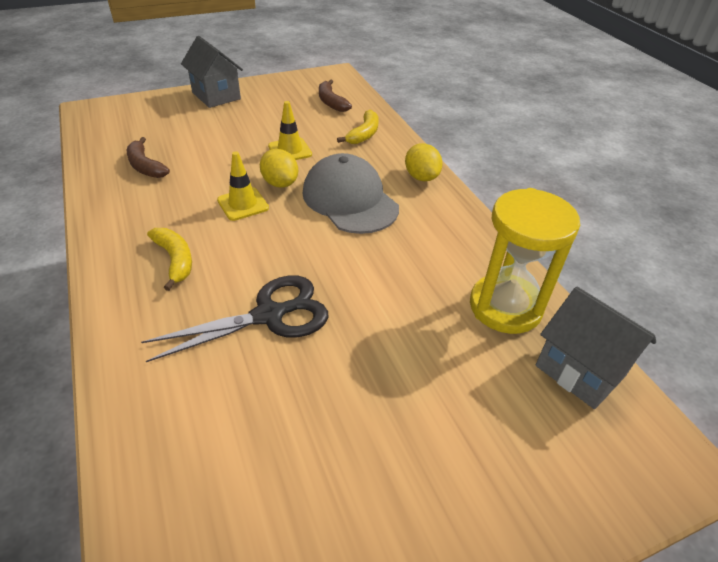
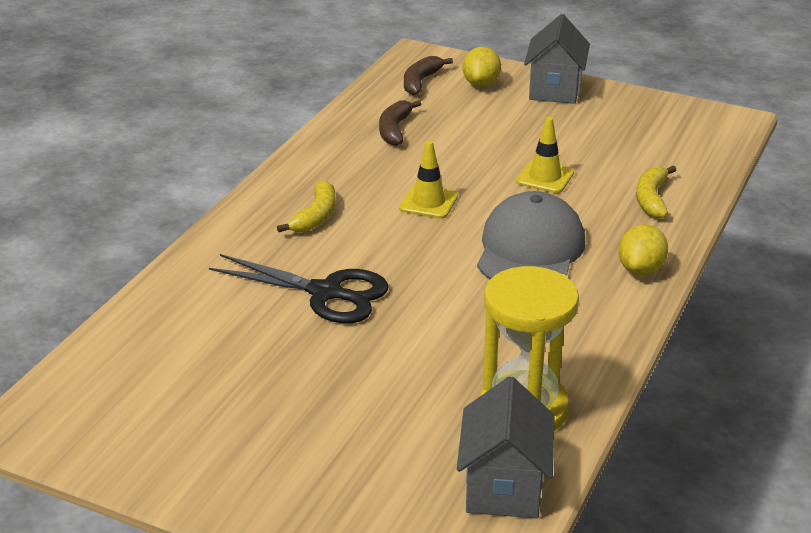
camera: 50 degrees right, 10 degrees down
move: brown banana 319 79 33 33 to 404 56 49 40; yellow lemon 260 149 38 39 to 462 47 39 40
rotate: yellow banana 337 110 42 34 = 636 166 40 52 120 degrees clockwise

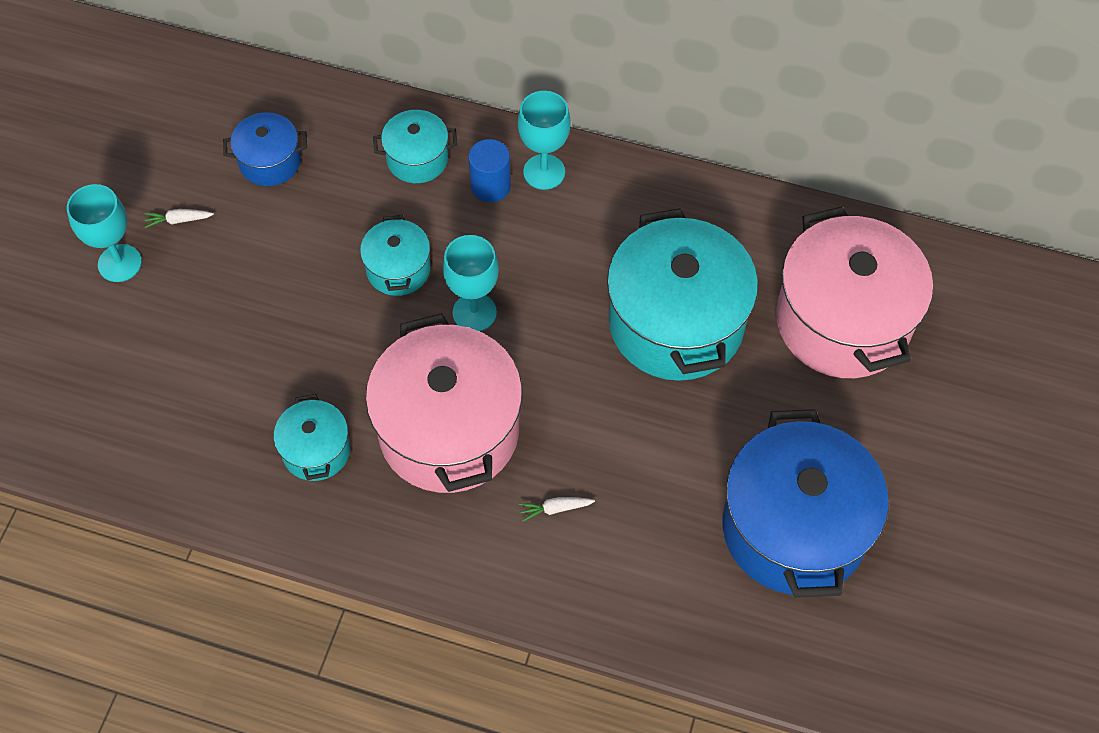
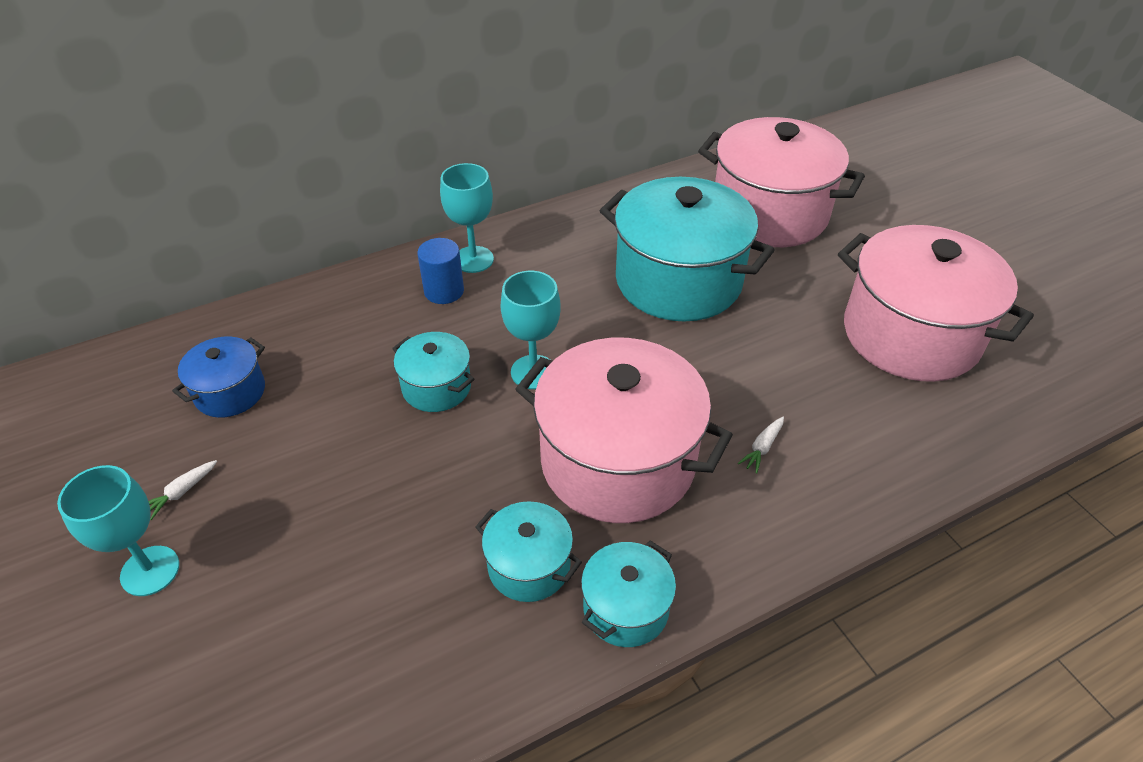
camera: 45 degrees left, 15 degrees down
move: turquoise pot 373 110 85 73 to 581 540 95 107
recolor: blue pot 723 409 166 189 to pink pot 838 225 196 157

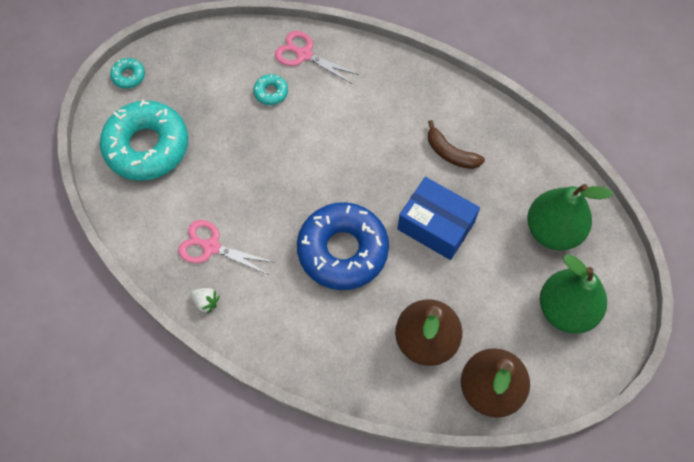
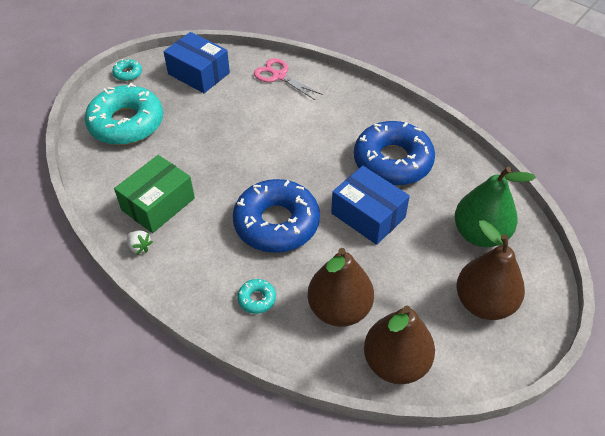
camera: 10 degrees right, 15 degrees down
insert: blue box 164 32 66 61
move: turquoise donut 253 74 35 31 to 237 279 39 35
replace: brown banana 428 120 57 49 to blue donut 354 121 81 65; pink scissors 178 220 95 55 to green box 114 155 81 78
recolor: green pear 540 254 67 80 to brown pear 457 220 68 100

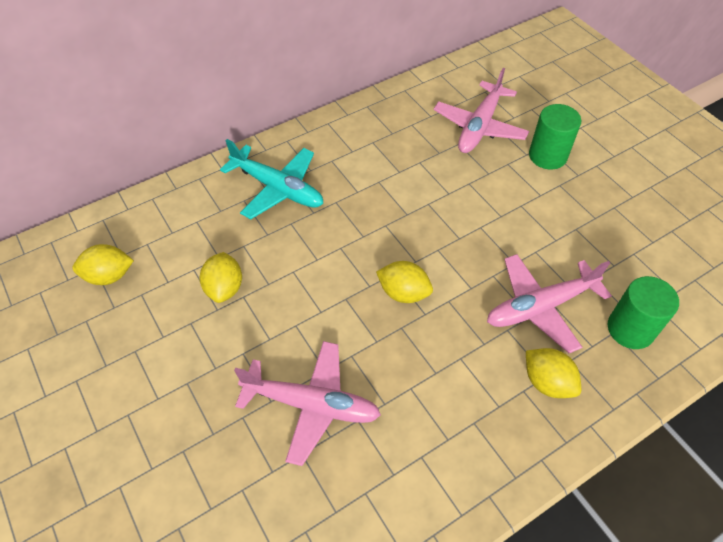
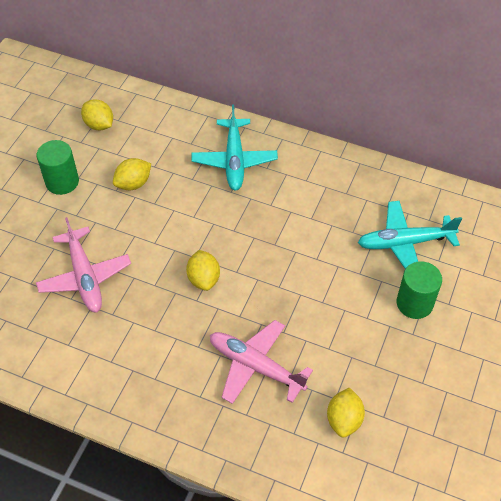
camera: 55 degrees right, 0 degrees up
move: green cylinder 608 276 71 73 to 37 140 42 55; yellow lemon 526 348 55 50 to 327 387 38 50
recolor: pink plane 433 68 96 85 to turquoise plane 358 201 104 68

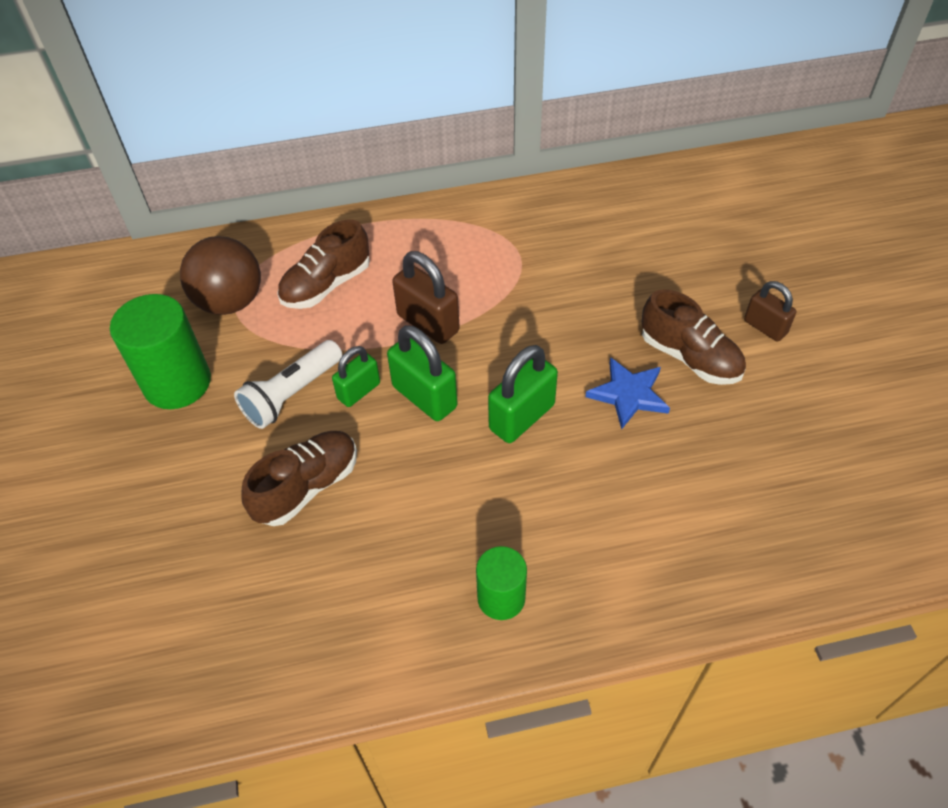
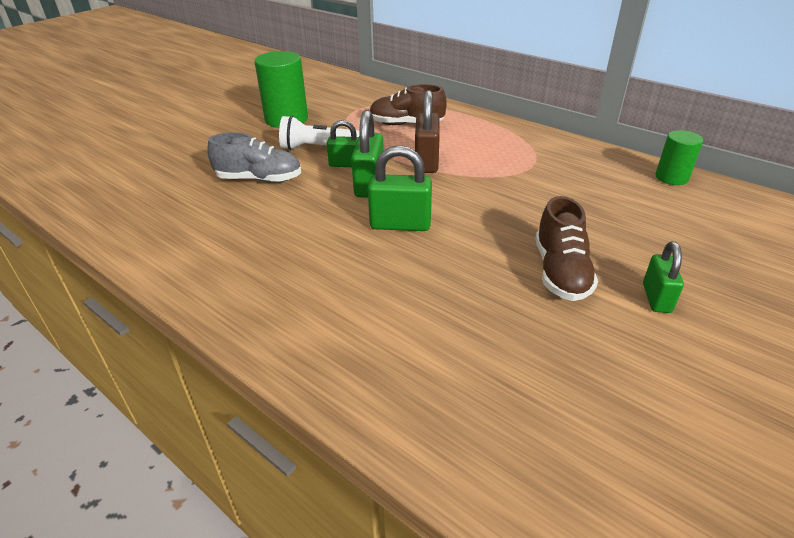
camera: 50 degrees right, 15 degrees down
delete: brown ball 180 236 81 79; blue star 585 357 85 72
move: green cylinder 476 546 51 74 to 656 130 47 55
recolor: brown padlock 744 281 53 61 to green padlock 643 241 41 72; brown shoe 242 431 115 95 to grey shoe 207 132 94 51

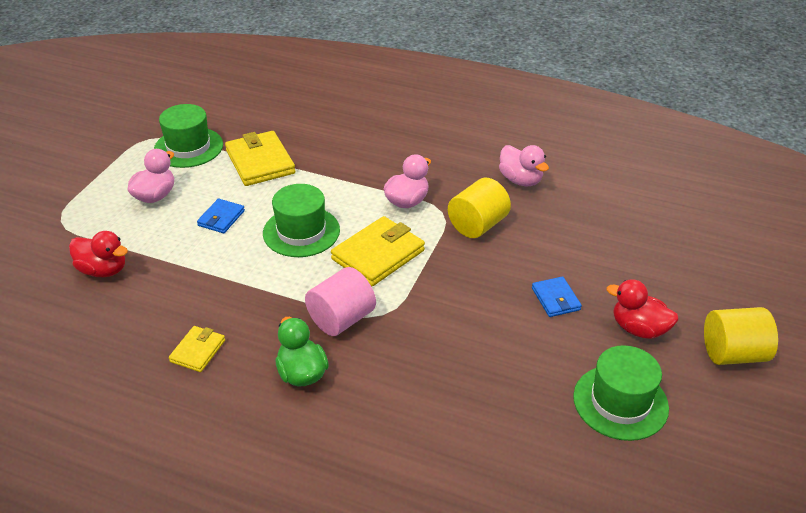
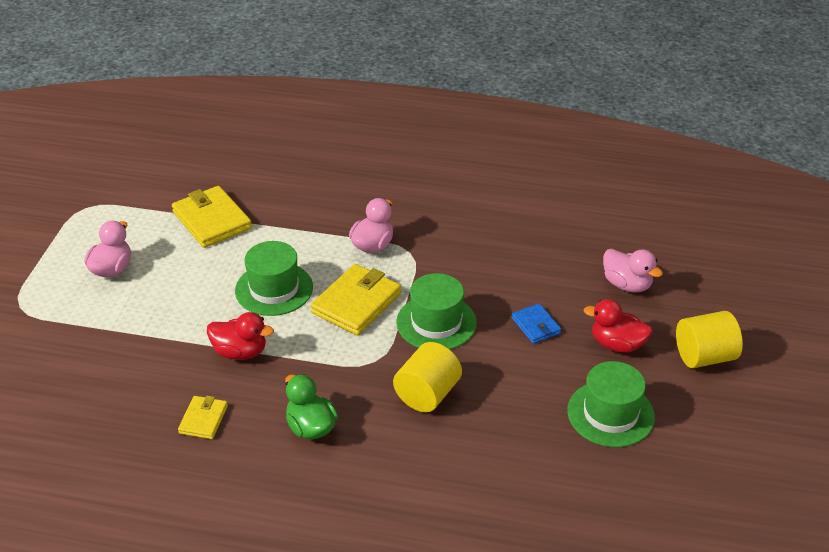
camera: 10 degrees left, 0 degrees up
delete: blue wallet 197 199 48 34; pink cylinder 305 267 71 69
move: green hat 154 104 69 64 to 396 273 81 77; pink duck 499 145 50 41 to 603 249 60 44; yellow cylinder 448 178 63 60 to 393 342 69 70; red duck 69 231 59 46 to 207 312 67 48

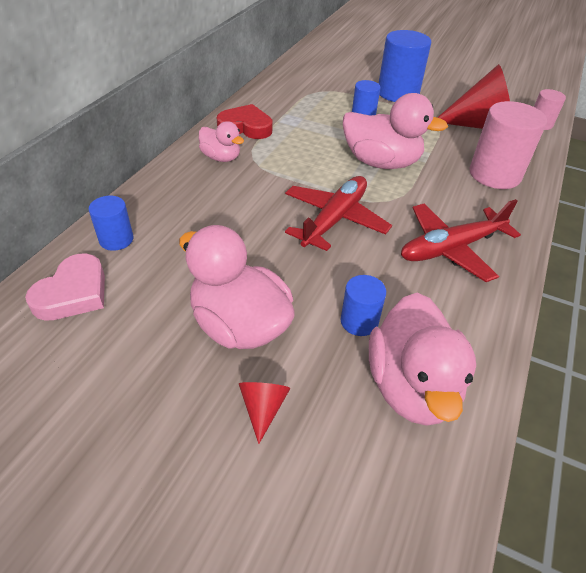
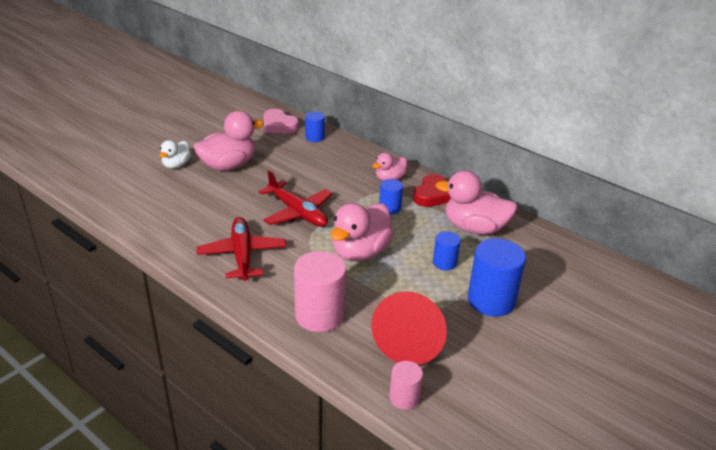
camera: 105 degrees right, 10 degrees down
move: blue cylinder 341 275 45 61 to 379 179 24 35; pink duck 369 293 107 133 to 435 170 83 65
replace: red cone 239 382 51 62 to white duck 159 140 32 28

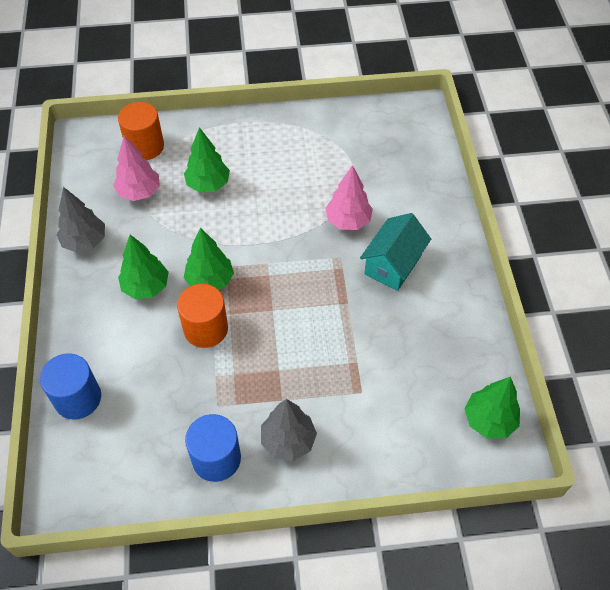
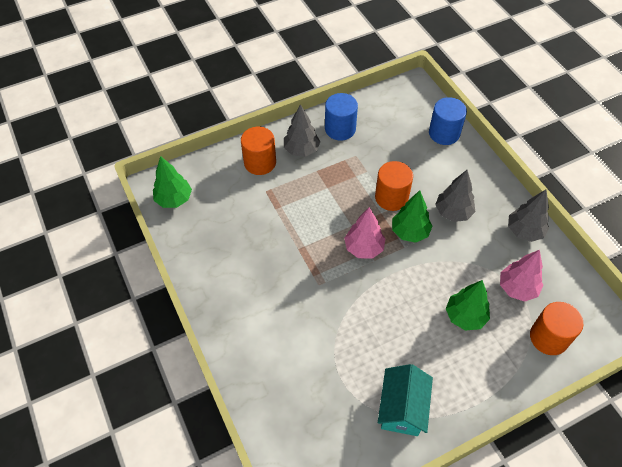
camera: 160 degrees right, 0 degrees up
insert: orange cylinder 241 127 35 48
move: pink tree 325 165 48 65 to 344 207 42 52; turquoise house 360 213 71 78 to 378 364 55 72
recolor: green tree 118 235 51 64 to grey tree 435 170 40 52

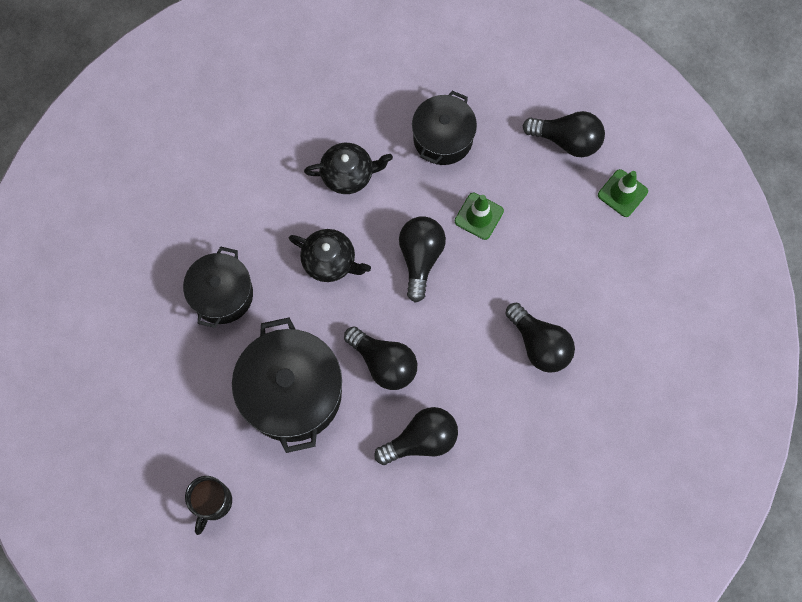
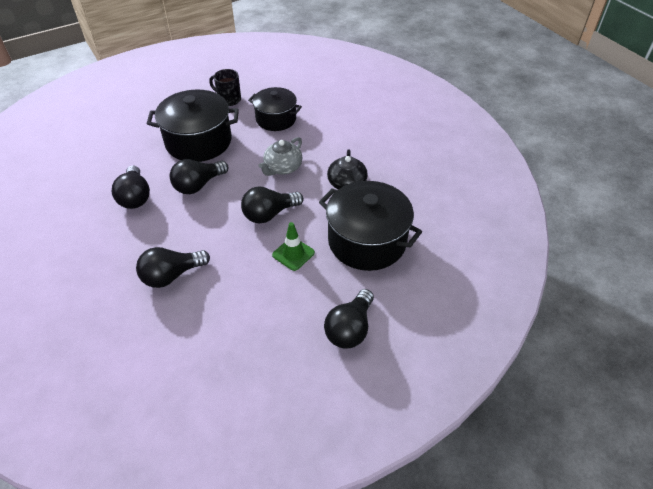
camera: 100 degrees right, 25 degrees down
delete: green traffic cone 598 169 50 48
move: black mug 185 476 47 59 to 209 69 32 37
recolor: black teapot 289 229 82 53 to grey teapot 258 137 44 39
rotate: black light bulb 399 217 47 86 = 241 186 62 38 135 degrees clockwise
resize: black pot 412 91 65 74 = 319 181 103 90 x1.56

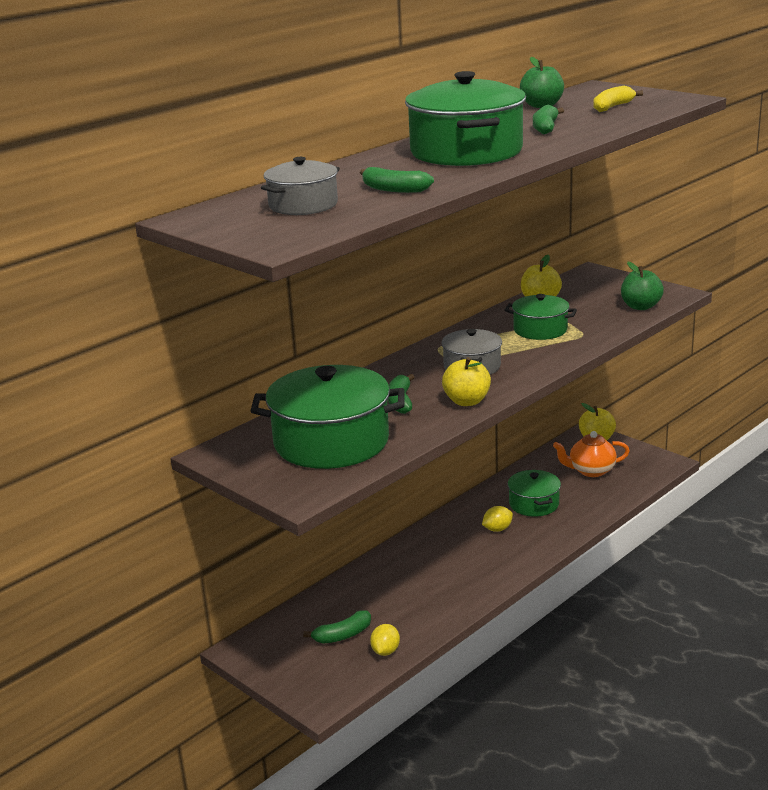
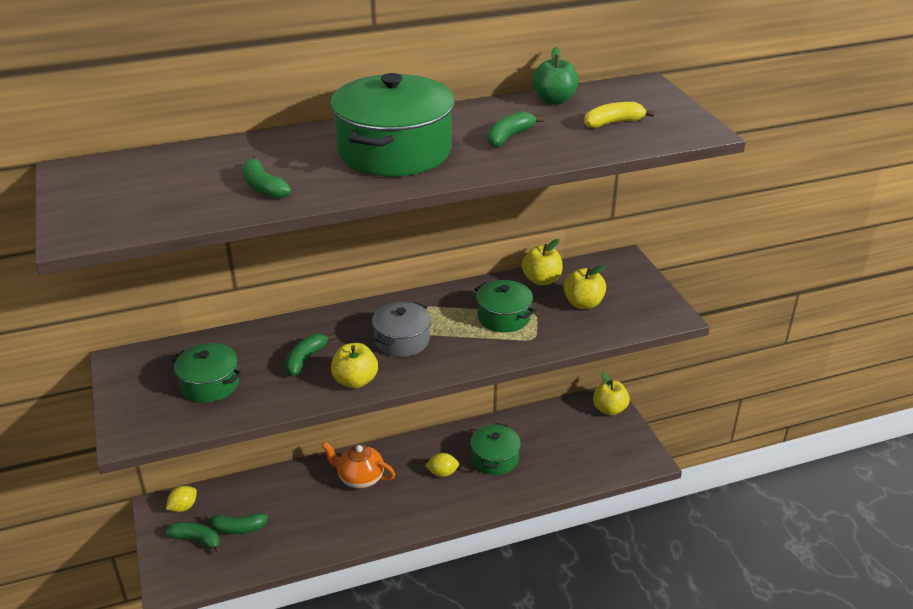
camera: 25 degrees right, 10 degrees up
delete: grey pot 261 157 79 58; green apple 621 262 43 48
insert: yellow apple 564 265 42 44; green banana 165 522 56 32
move: orange teapot 553 431 77 46 to 322 442 73 46; yellow lemon 370 624 30 32 to 166 486 31 26
resize: green pot 251 365 154 104 = 171 343 71 60 x0.55

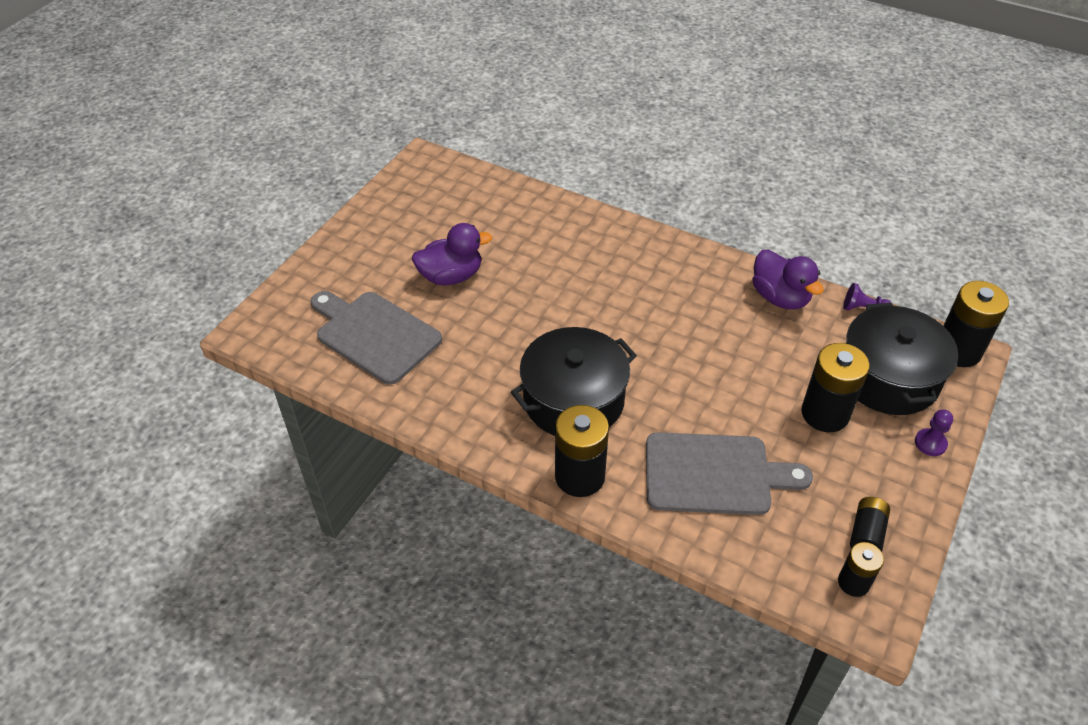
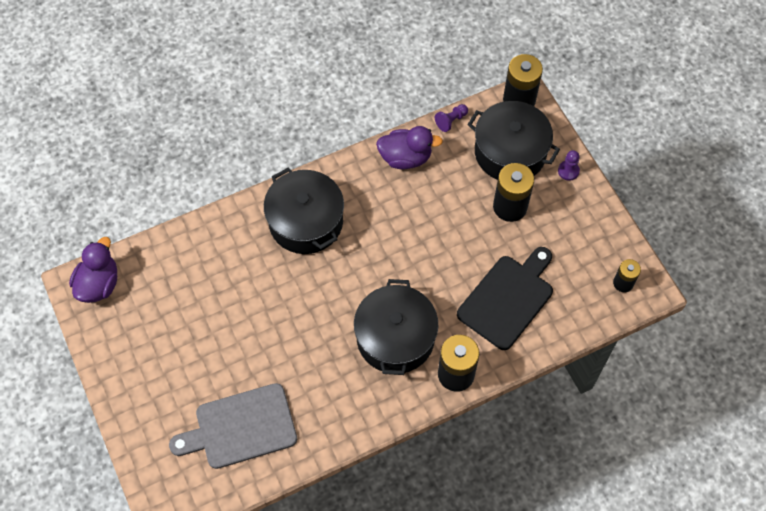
camera: 55 degrees left, 15 degrees up
delete: black battery 850 497 40 55
insert: black pot 264 167 80 87
move: purple duck 412 223 80 62 to 69 237 48 66
recolor: grey cutting board 646 432 167 83 to black cutting board 457 247 96 103

